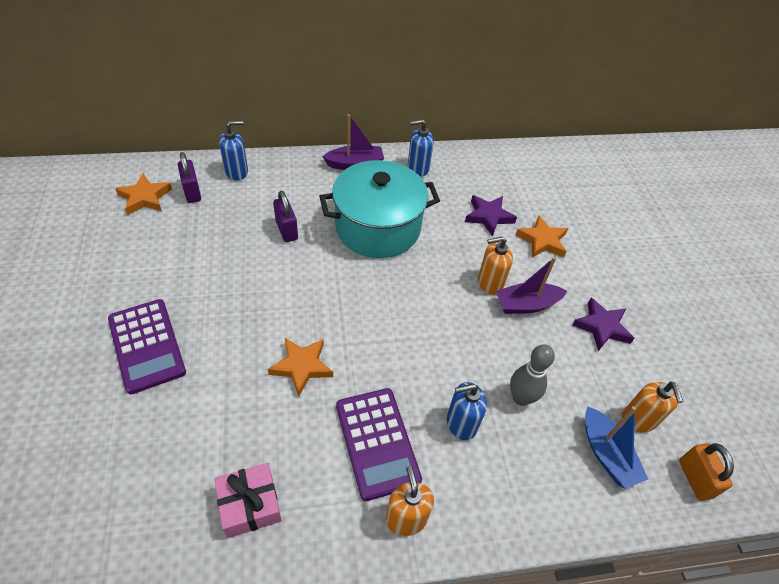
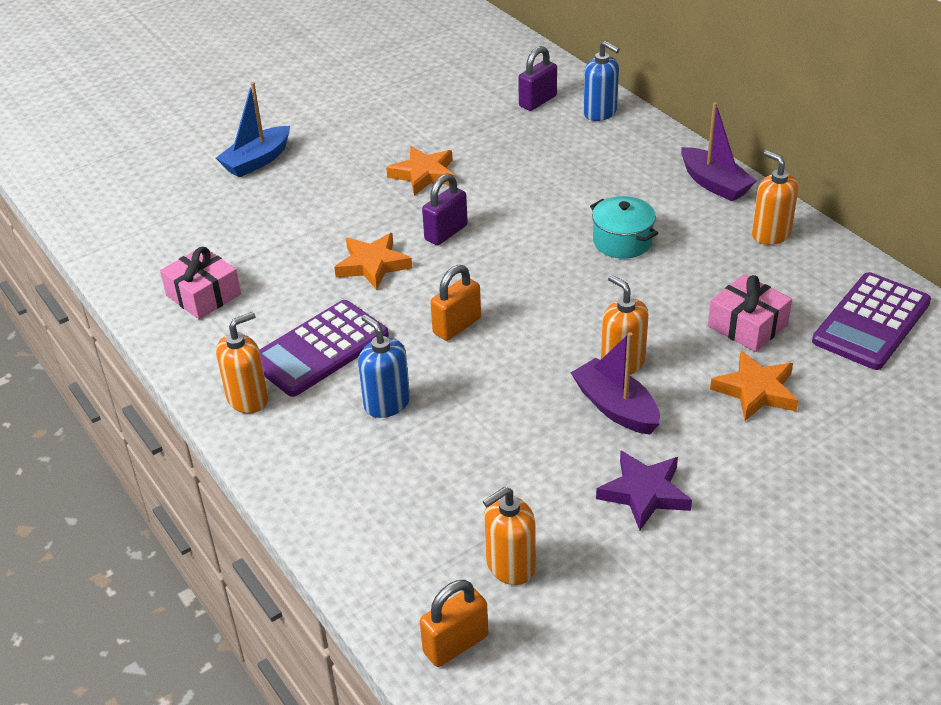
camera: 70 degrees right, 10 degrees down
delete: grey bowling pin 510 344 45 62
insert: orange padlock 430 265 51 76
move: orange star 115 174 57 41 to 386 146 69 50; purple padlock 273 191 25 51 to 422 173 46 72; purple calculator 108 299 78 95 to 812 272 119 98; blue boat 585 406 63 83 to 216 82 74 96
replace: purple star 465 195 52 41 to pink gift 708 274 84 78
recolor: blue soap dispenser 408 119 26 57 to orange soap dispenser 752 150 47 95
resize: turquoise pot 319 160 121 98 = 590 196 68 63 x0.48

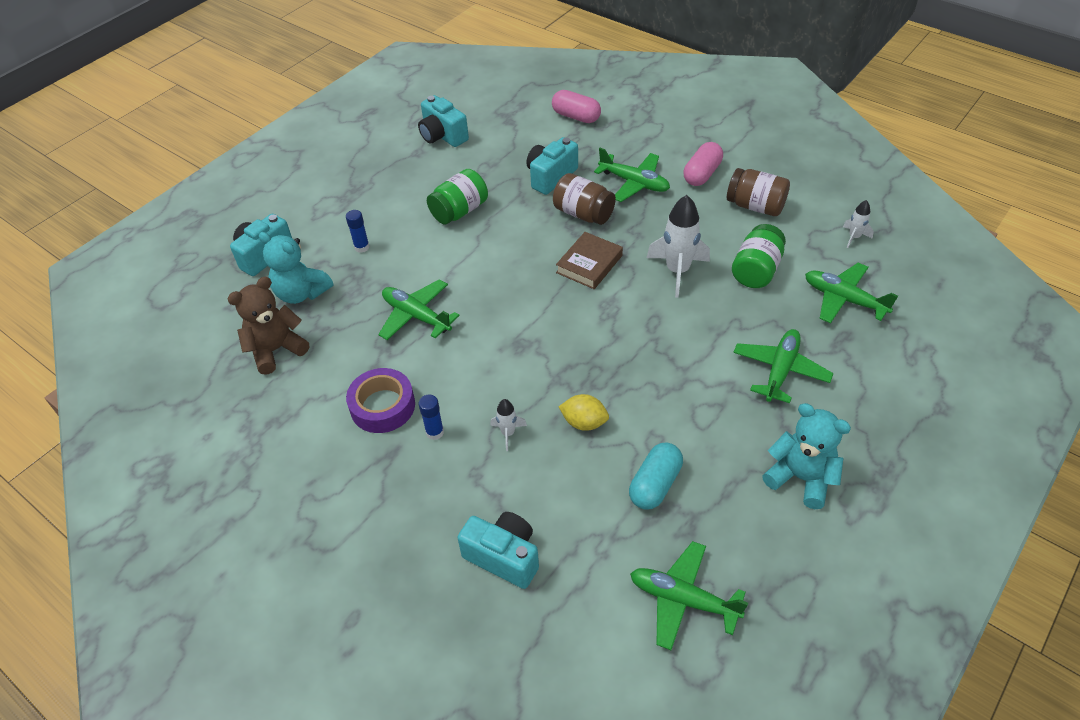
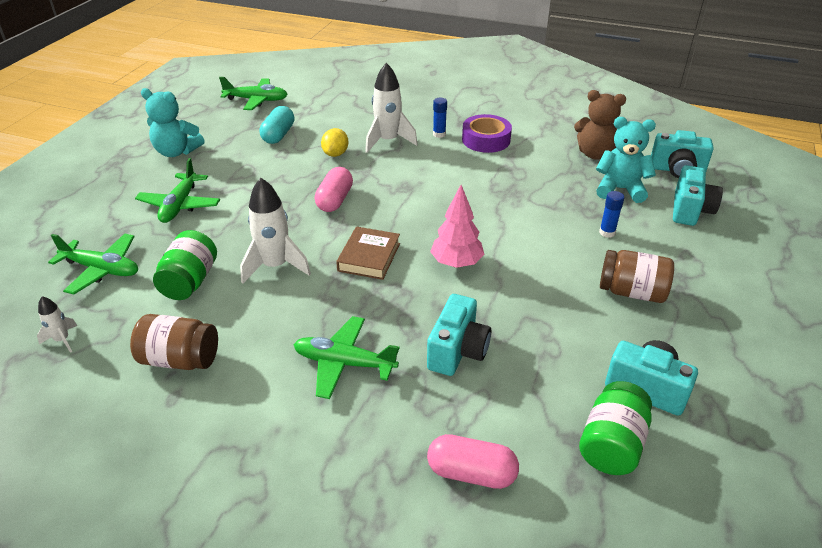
camera: 160 degrees right, 10 degrees down
delete: green plane 378 279 82 61
insert: pink tree 430 185 55 83
move: pink capsule 683 142 40 44 to 315 167 38 45; green jar 427 169 61 55 to 579 381 73 94; brown jar 553 173 63 52 to 600 250 74 53; turquoise camera 457 512 82 77 to 651 130 63 48
rotate: brown teddy bear 228 277 81 98 = 574 90 52 70 75 degrees clockwise; yellow lemon 558 394 51 37 = 321 128 28 29 75 degrees counterclockwise
resize: white rocket 490 399 37 52 = 365 63 53 90 x1.98

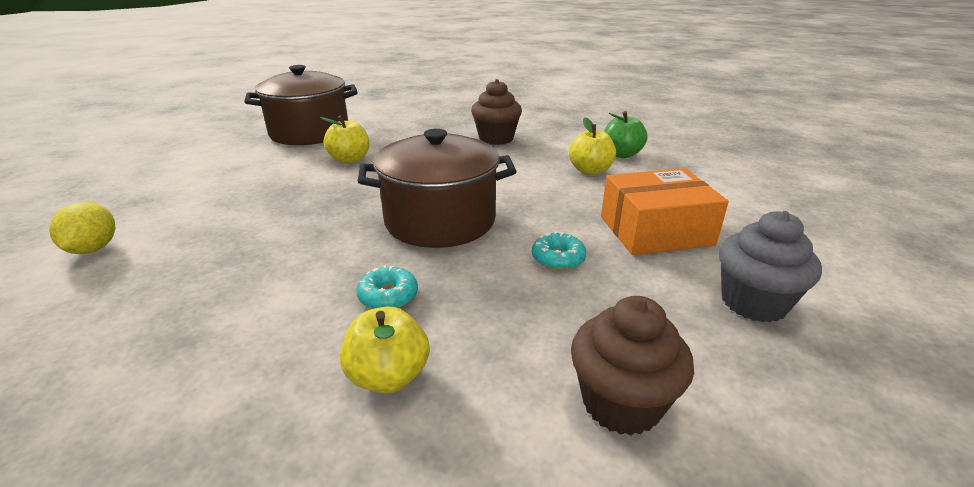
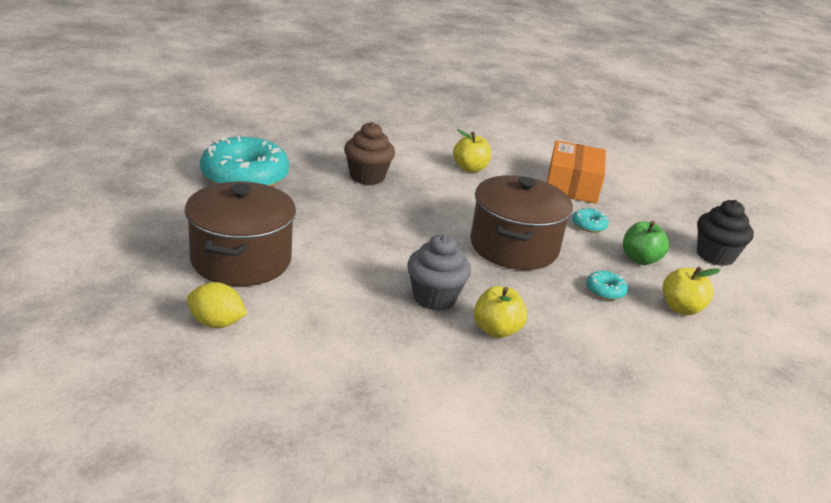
camera: 70 degrees left, 0 degrees up
insert: turquoise donut 200 136 89 51
move: green apple 604 111 44 47 to 623 221 46 44; yellow apple 320 115 49 49 to 474 286 53 52; yellow lemon 49 202 66 52 to 187 282 60 46; grey cupcake 719 211 103 112 to 407 234 64 77
recolor: brown cupcake 571 296 123 139 to black cupcake 697 200 57 66

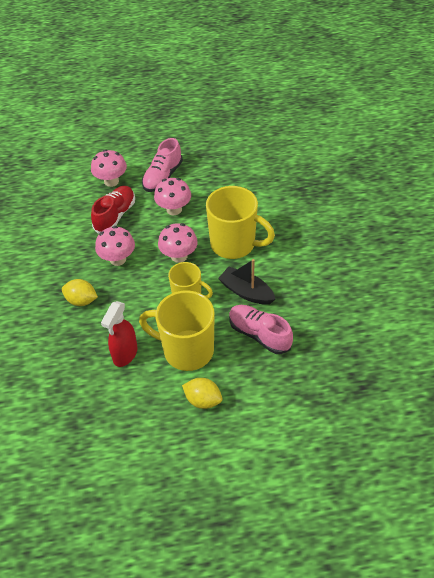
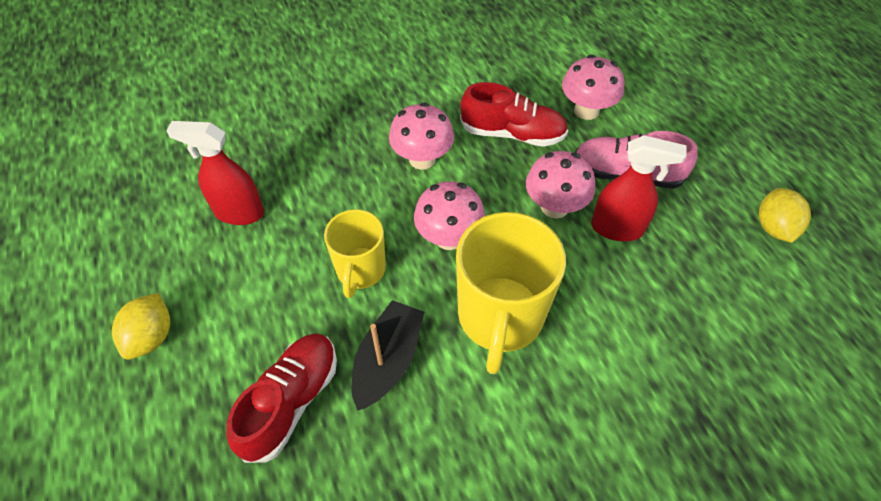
camera: 75 degrees right, 5 degrees up
delete: yellow mug 139 290 76 81
insert: red spray bottle 591 135 96 106
move: yellow lemon 62 279 36 27 to 758 188 53 55
recolor: pink shoe 229 305 64 49 to red shoe 226 333 111 130

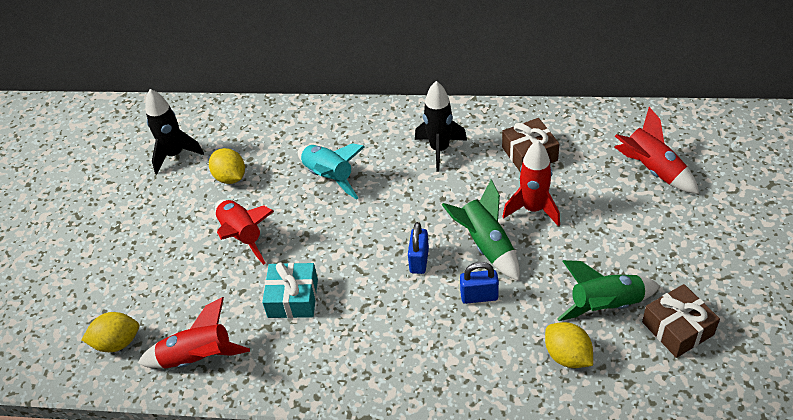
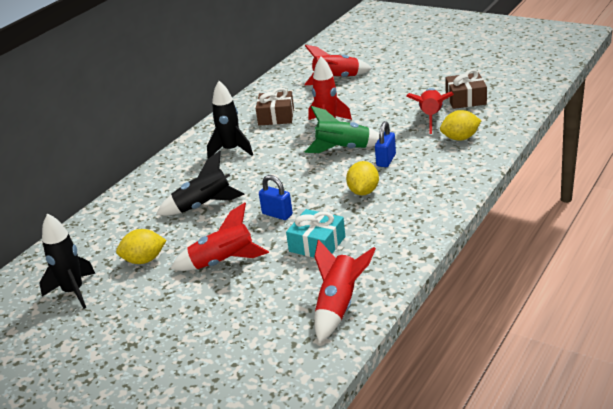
camera: 65 degrees left, 15 degrees down
move: blue padlock 408 222 21 52 to 259 175 34 45; yellow lemon 82 312 57 40 to 346 161 33 34
recolor: turquoise rocket 297 143 68 57 to black rocket 156 151 89 65; green rocket 557 260 103 61 to red rocket 406 88 48 46

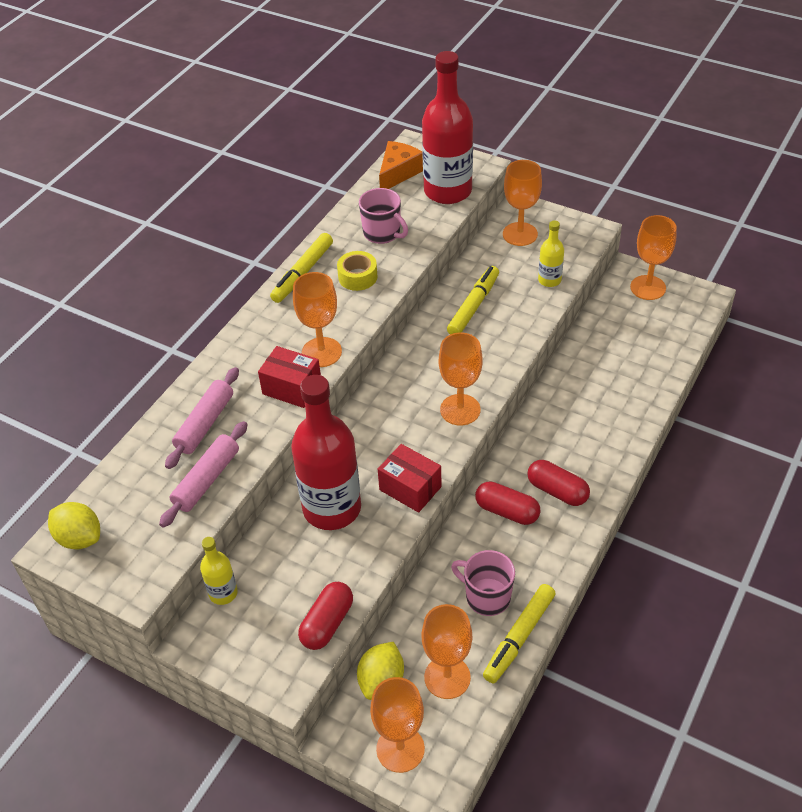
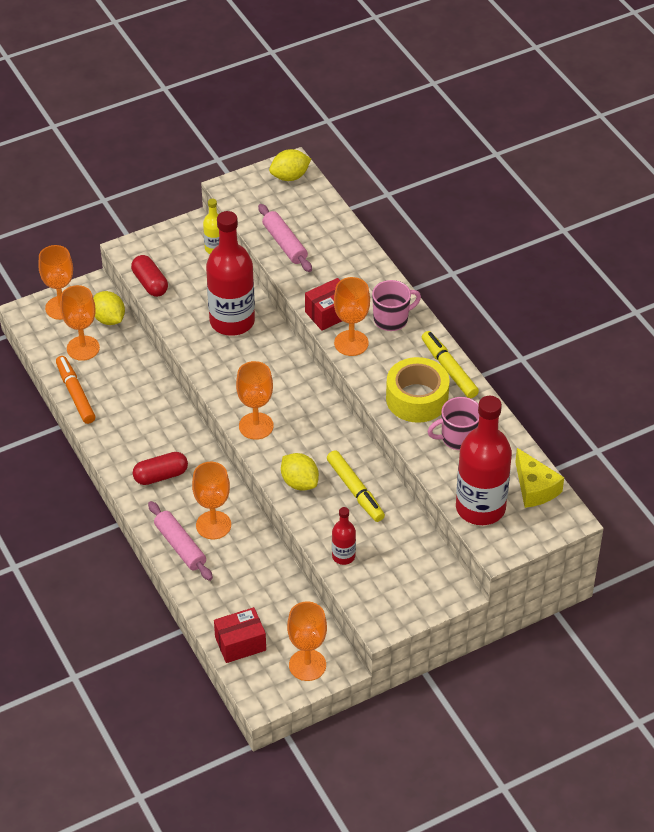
camera: 120 degrees right, 0 degrees up
delete: red capsule 475 481 65 44
insert: yellow lemon 281 453 38 37
move: orange goblet 503 160 39 86 to 192 462 39 77; pink rolling pin 165 367 74 102 to 148 501 65 80; red box 378 444 64 69 to 214 607 52 56; pink mug 451 550 64 66 to 372 280 49 51
recolor: orange cheese 379 141 44 48 to yellow cheese 515 448 49 60; yellow bottle 538 220 26 67 to red bottle 332 507 24 58; yellow marker 483 584 73 99 to orange marker 56 356 39 68
resize: yellow tape 337 251 41 40 = 386 357 64 66 x1.71

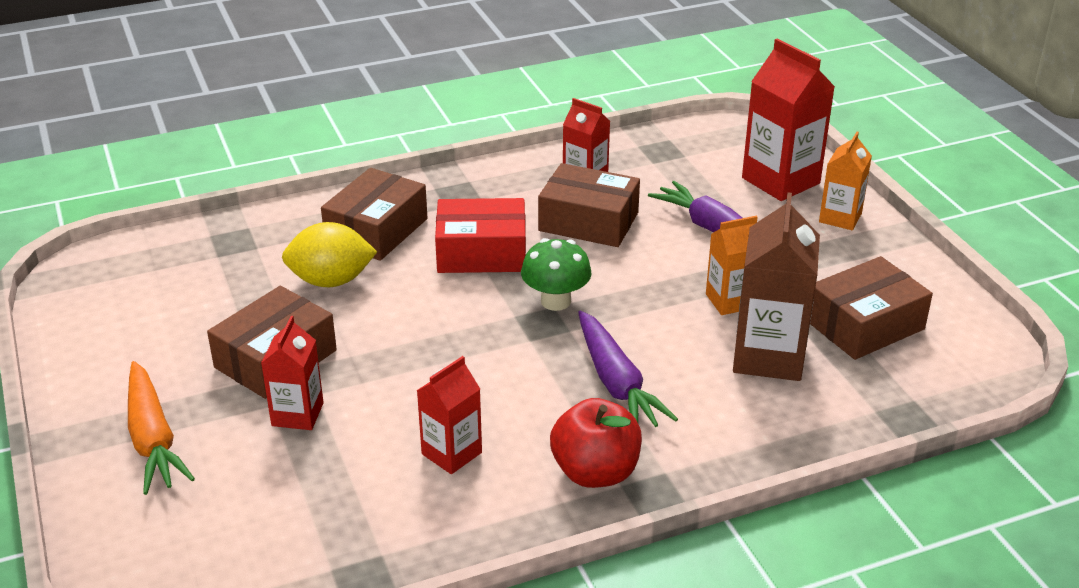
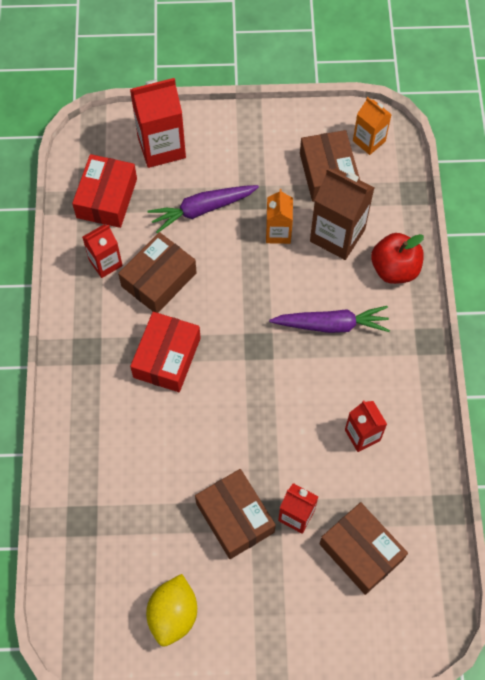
camera: 70 degrees left, 30 degrees up
delete: green mushroom 521 238 71 73; orange carrot 128 361 67 134
insert: red box 72 154 65 74
move: orange carton 819 132 53 98 to 353 97 39 58; brown box 321 168 107 93 to 320 502 88 93; yellow lemon 282 222 95 65 to 146 574 51 73; red apple 550 398 92 90 to 371 233 53 51

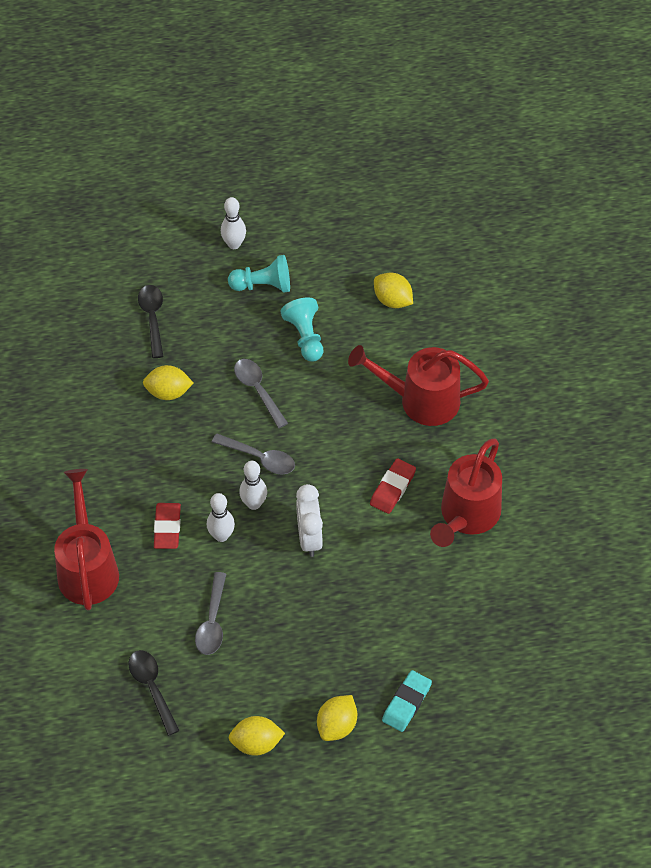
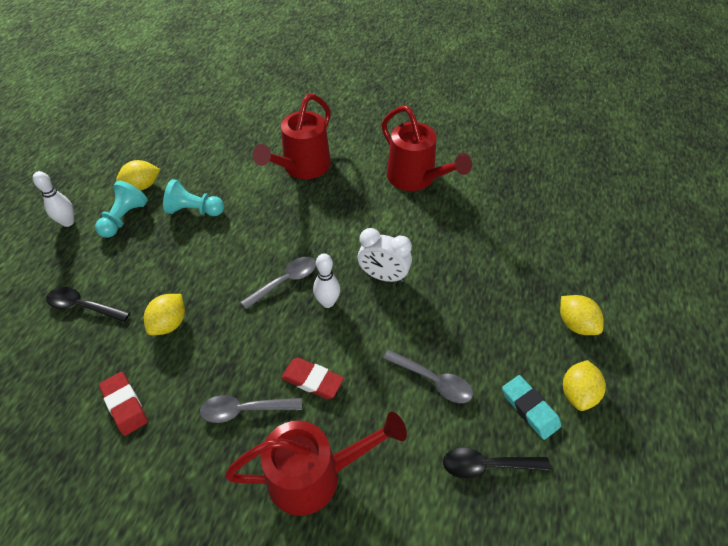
camera: 65 degrees left, 5 degrees down
delete: white bowling pin 207 493 28 49
move: yellow lemon 374 272 39 36 to 116 160 44 30; grey spoon 234 359 54 69 to 200 395 102 28; red eraser 370 458 46 56 to 99 372 49 64; turquoise eraser 382 670 50 62 to 502 375 59 65
rotate: red watering can 54 469 65 141 = 225 412 182 104 150 degrees clockwise

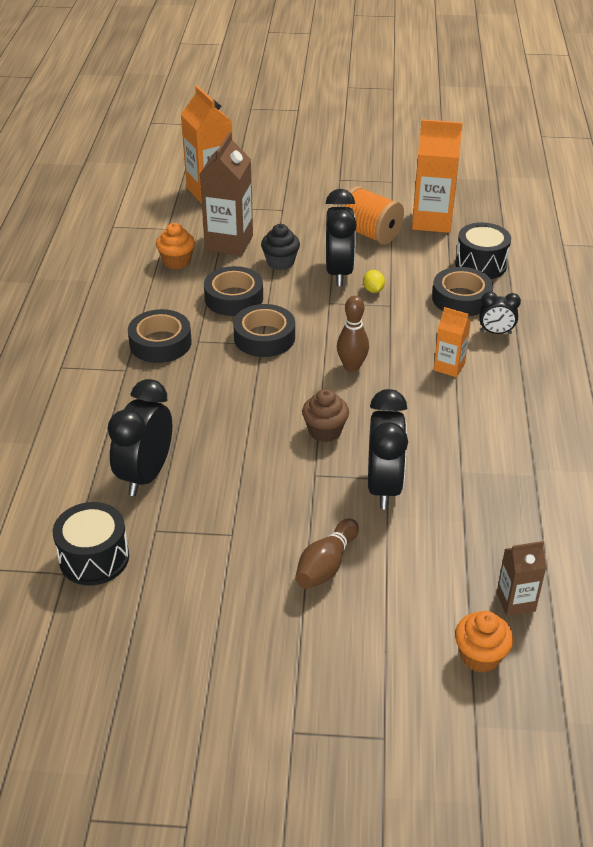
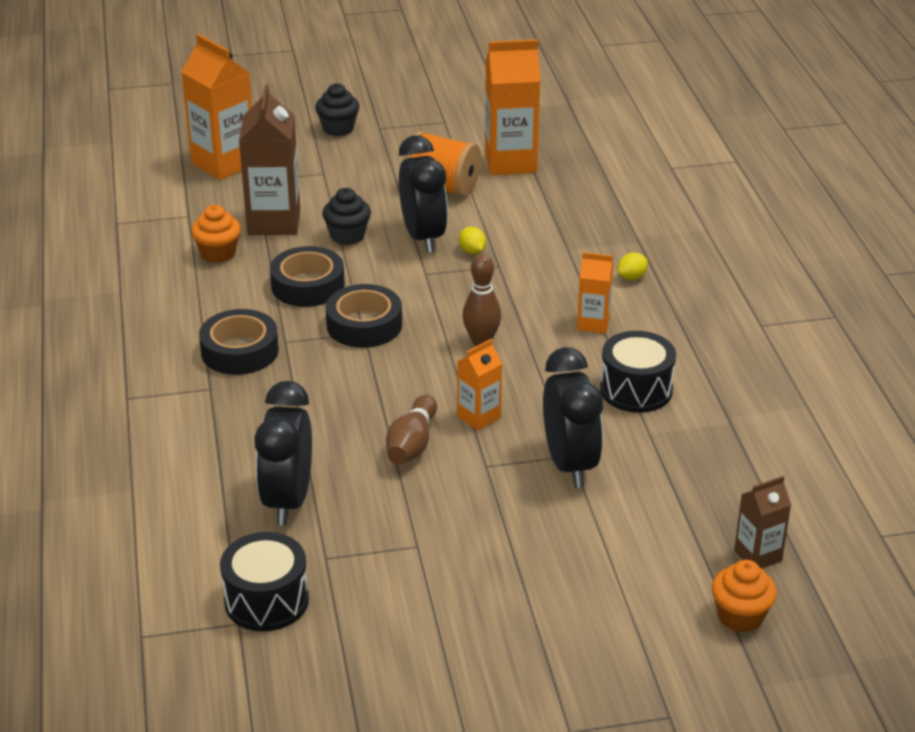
camera: 15 degrees left, 5 degrees down
delete: black tape 432 267 61 49
insert: black cupcake 315 83 45 53
move: black drum 455 222 56 57 to 600 331 76 82; brown bowling pin 295 518 64 71 to 386 395 51 70
replace: black clock 479 292 42 42 to yellow lemon 618 253 30 27; brown cupcake 302 389 47 53 to orange carton 457 339 45 92

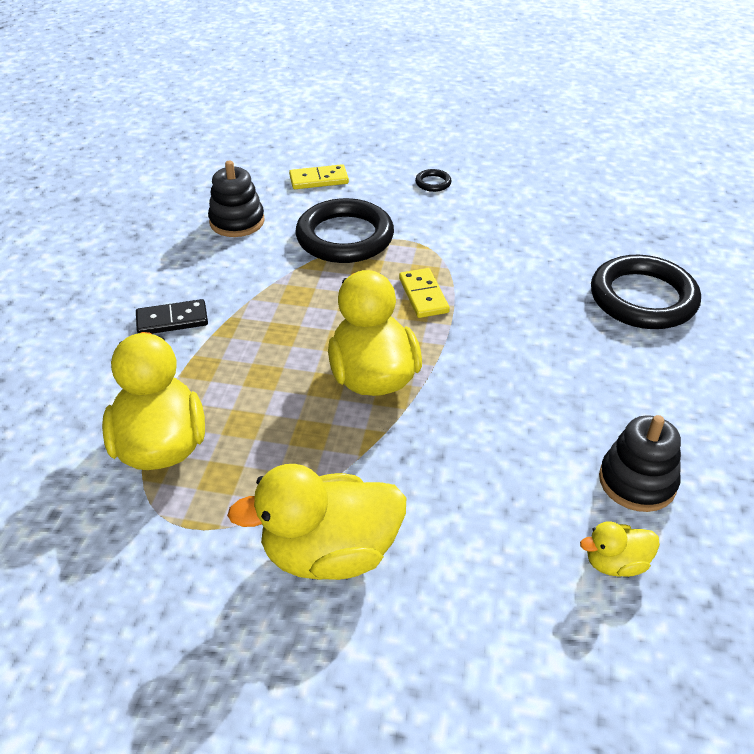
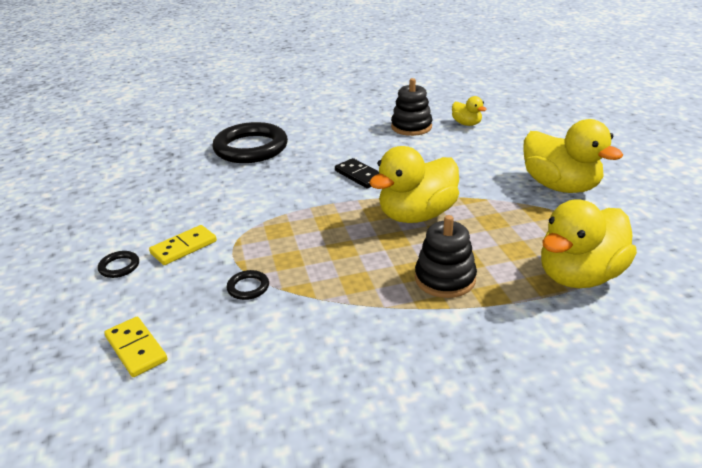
camera: 115 degrees left, 10 degrees down
move: black stacking toy 208 161 57 76 to 415 215 62 83; yellow domino 399 268 51 50 to 149 225 68 40; black domino 136 299 72 35 to 335 158 44 30
resize: black ring 295 198 99 65 = 227 270 42 30 x0.40

